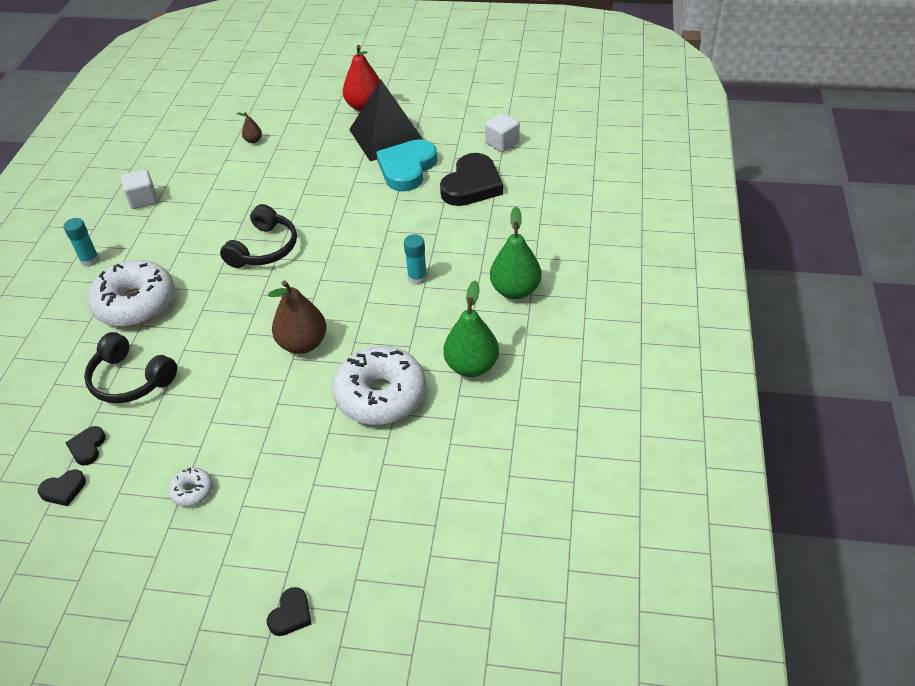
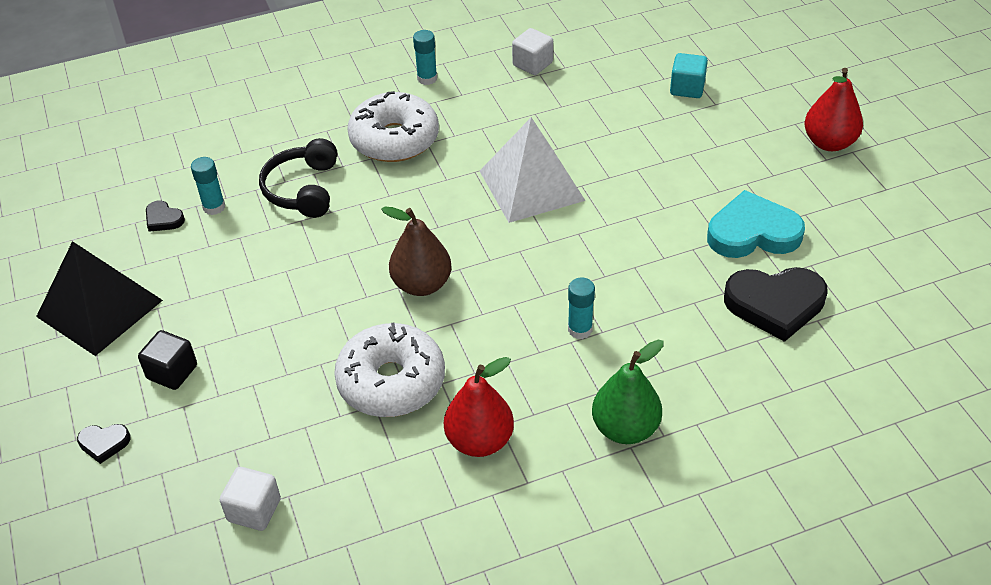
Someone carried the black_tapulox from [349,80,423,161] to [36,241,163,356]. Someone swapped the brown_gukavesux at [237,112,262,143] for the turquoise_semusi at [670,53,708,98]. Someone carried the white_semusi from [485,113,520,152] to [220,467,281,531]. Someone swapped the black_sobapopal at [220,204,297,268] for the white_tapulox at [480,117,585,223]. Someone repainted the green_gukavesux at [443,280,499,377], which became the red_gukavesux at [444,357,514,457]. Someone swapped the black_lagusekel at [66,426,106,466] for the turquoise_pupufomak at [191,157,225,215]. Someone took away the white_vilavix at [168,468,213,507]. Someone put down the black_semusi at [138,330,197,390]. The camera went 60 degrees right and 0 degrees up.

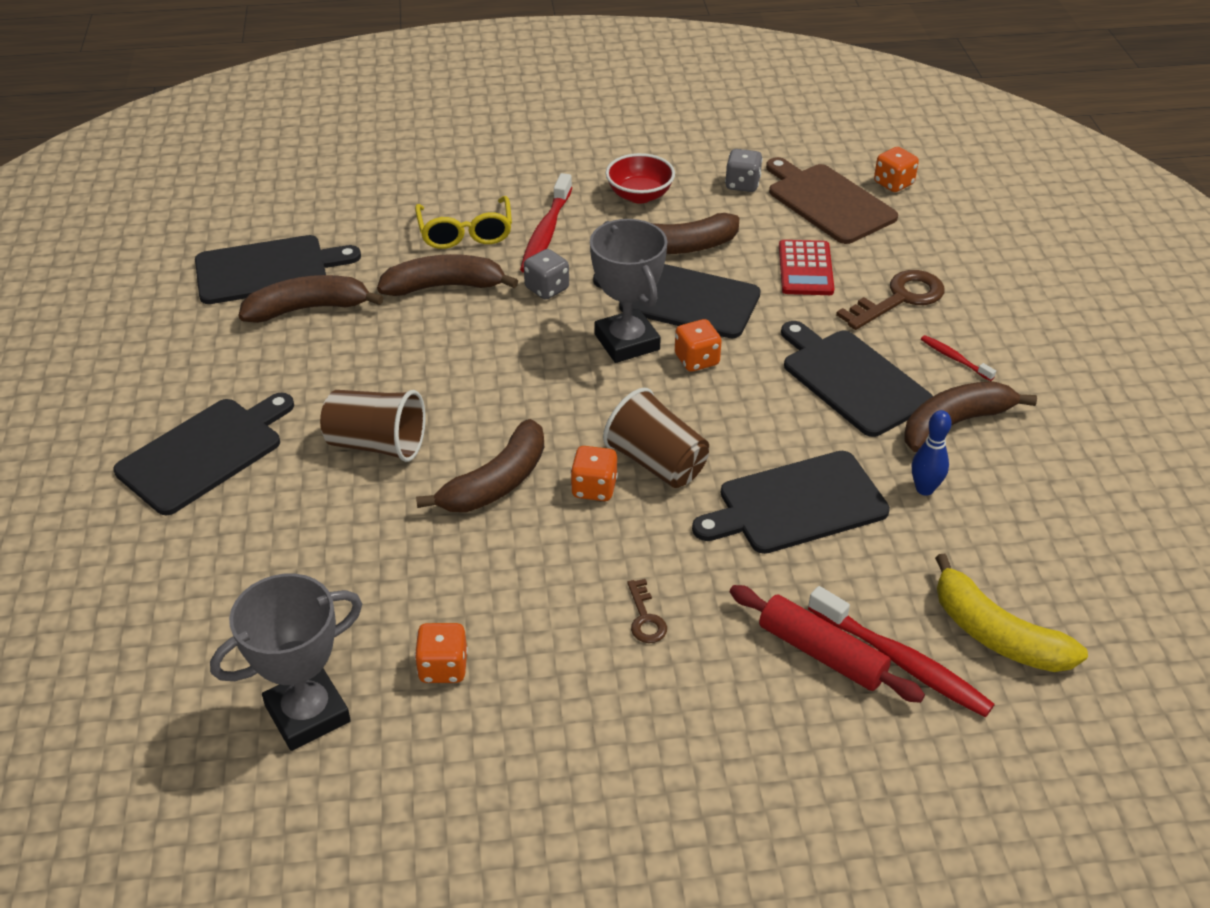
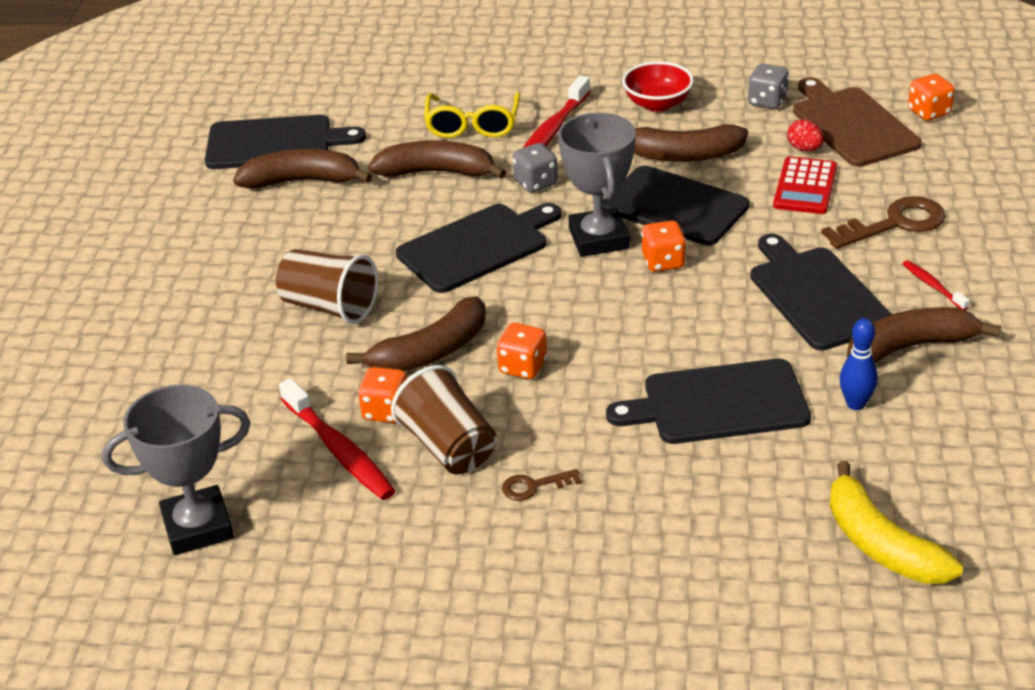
Someone carried the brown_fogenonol from [603,388,709,488] to [391,365,497,475]. Someone carried the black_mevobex from [113,393,294,515] to [396,203,561,293]. Someone rotated the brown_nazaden at [627,579,667,643] by 75 degrees clockwise. Someone took away the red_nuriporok at [730,585,925,703]. Someone carried the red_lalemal from [808,586,995,717] to [279,378,395,500]. Someone carried the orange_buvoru from [414,623,468,683] to [358,367,407,423]. Someone put down the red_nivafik at [787,119,824,151]. The camera went 15 degrees right and 5 degrees down.

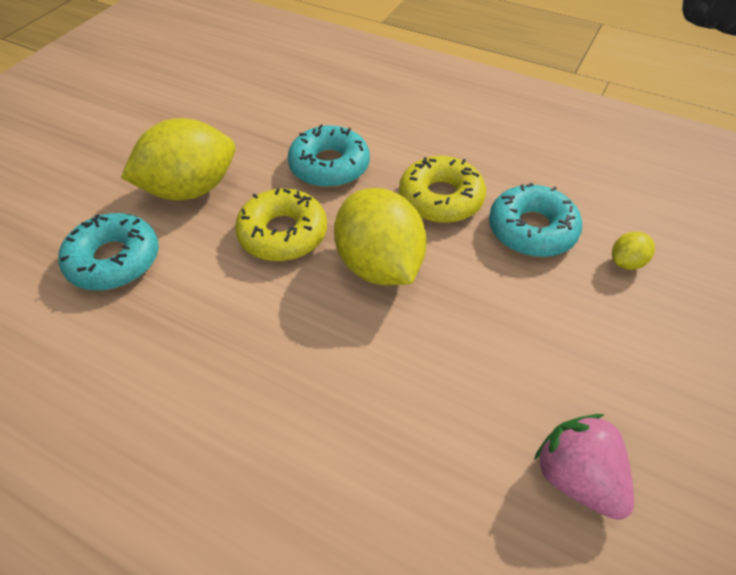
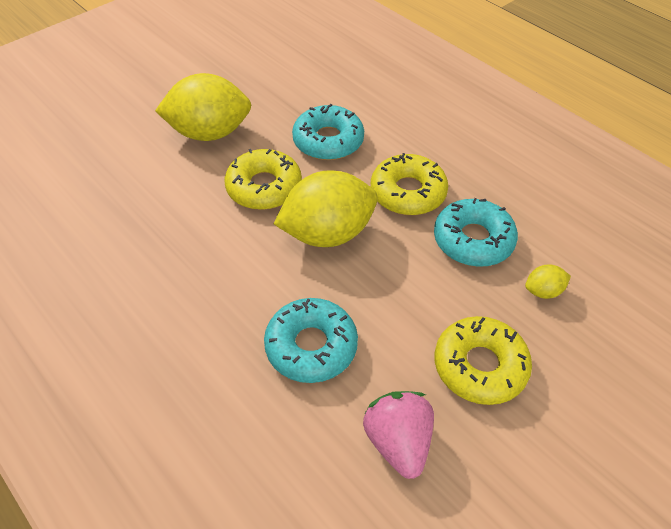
Someone rotated the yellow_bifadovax at [334,188,427,285] by 75 degrees clockwise. Someone carried the turquoise_vilavix from [58,213,159,291] to [264,298,358,383]. Someone put down the yellow_vilavix at [435,316,532,405]. The camera went 20 degrees right and 0 degrees up.

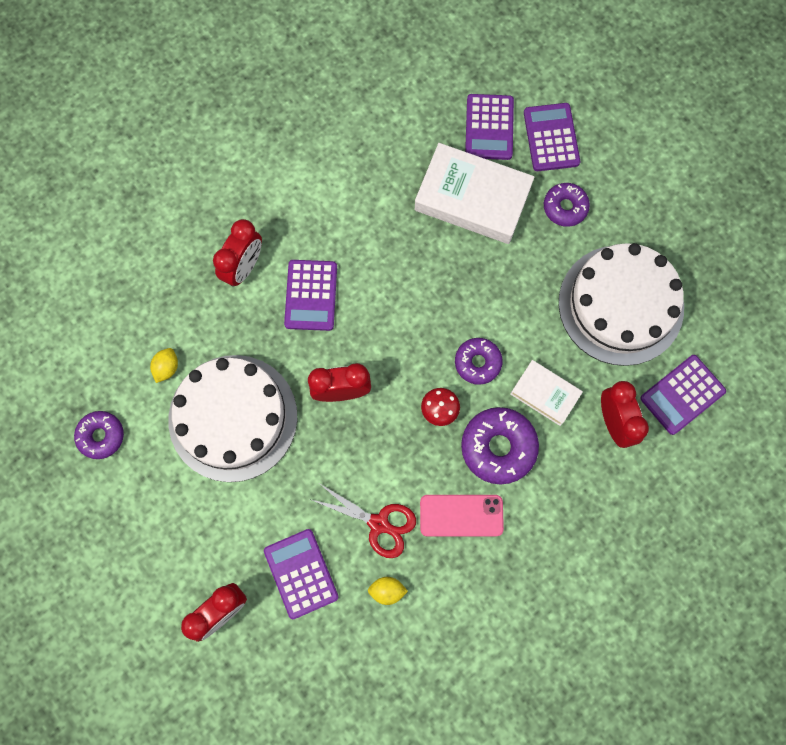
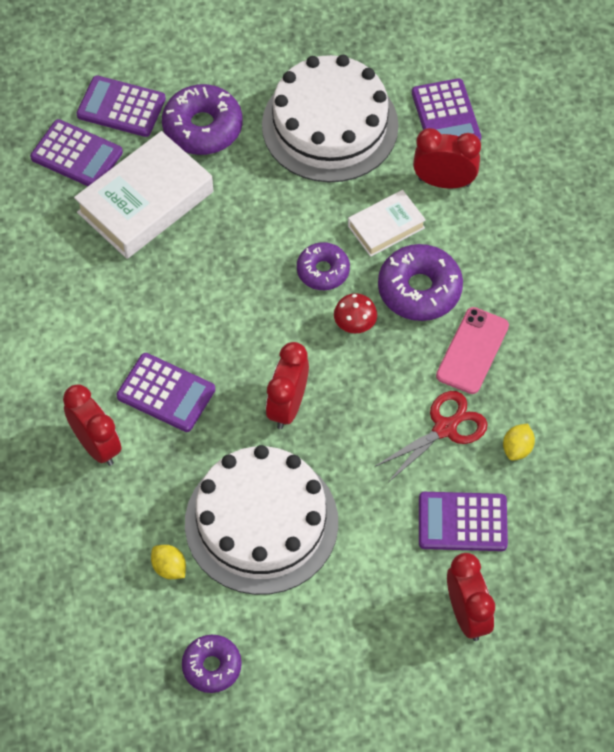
Someone scaled the purple_vilavix at [544,183,590,227] by 1.58. The camera went 65 degrees left and 15 degrees down.

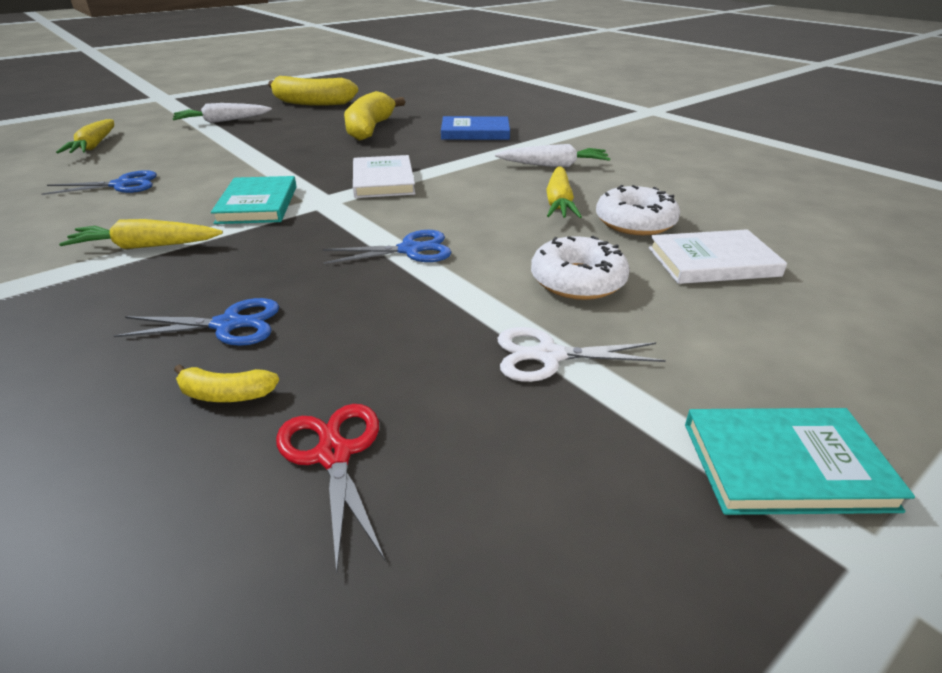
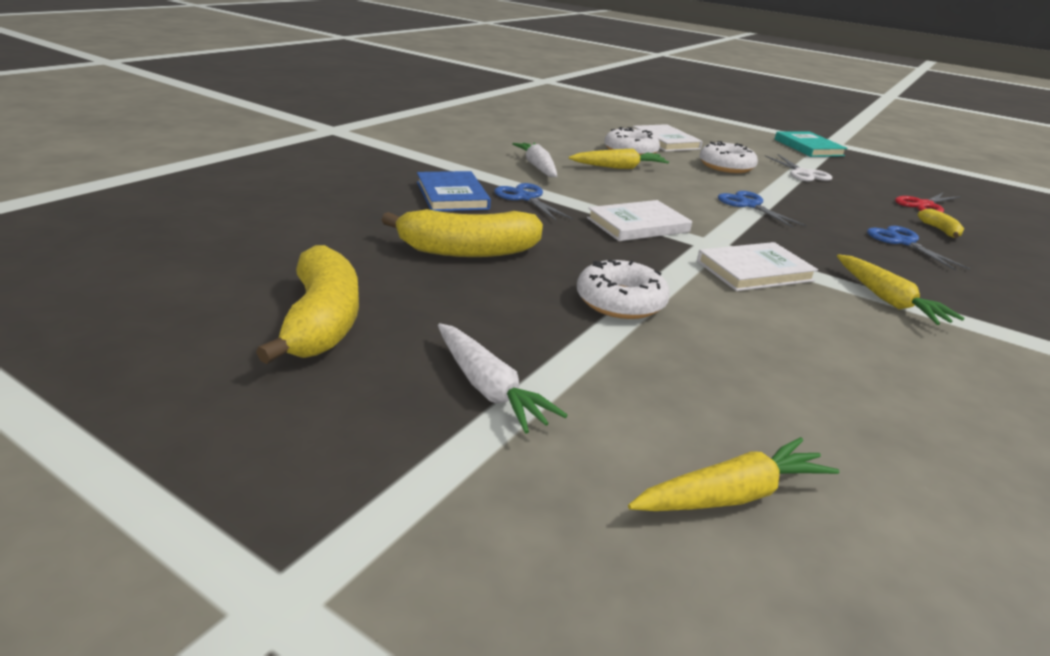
Someone carried the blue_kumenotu from [42,170,157,195] to [494,183,573,221]. Someone repainted the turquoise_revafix at [211,176,297,224], which became the white_revafix at [697,242,818,291]. Someone put down the white_vilavix at [577,260,670,319]. The camera went 110 degrees left and 5 degrees down.

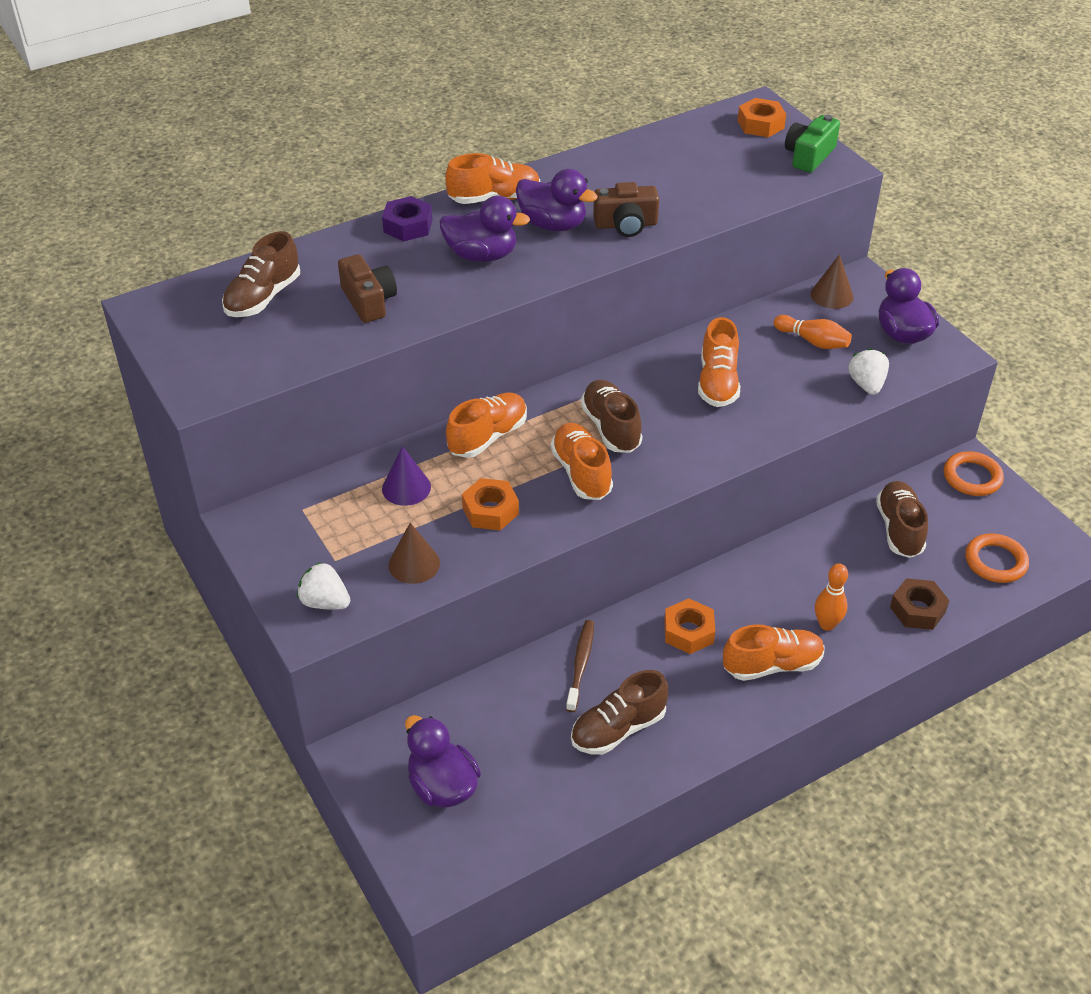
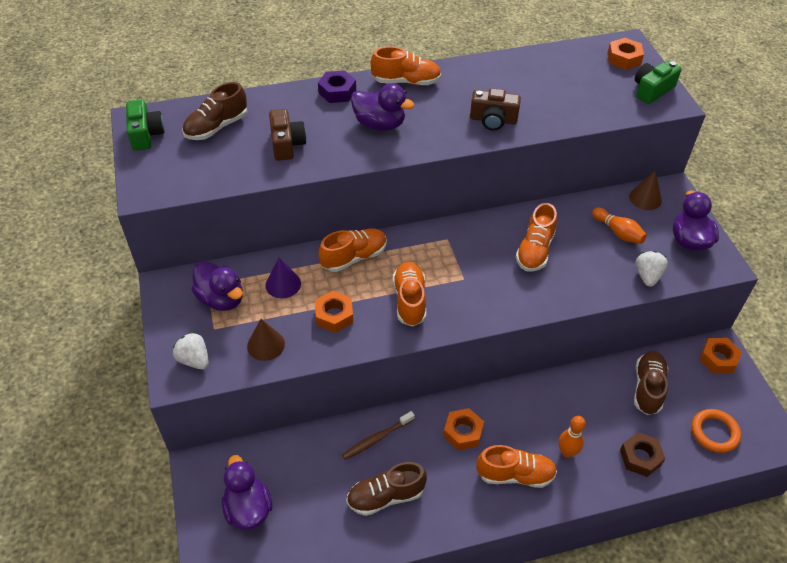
Someone carried the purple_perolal from [516,169,598,231] to [192,261,243,311]. Someone took away the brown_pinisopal at [581,380,642,453]. Someone swapped the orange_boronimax at [944,451,1004,496] for the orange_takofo at [699,338,742,374]. Someone rotated the brown_lalemal at [566,620,594,712] by 150 degrees counterclockwise. Someone put down the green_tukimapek at [126,100,165,151]. The camera went 15 degrees right and 5 degrees up.

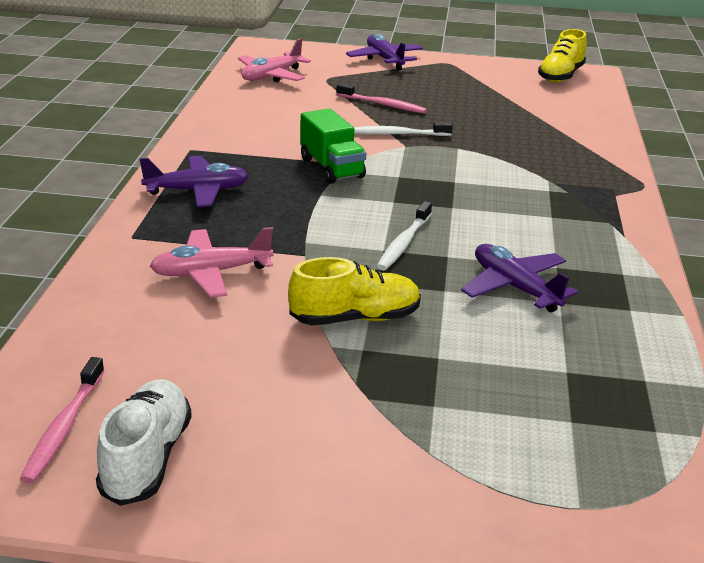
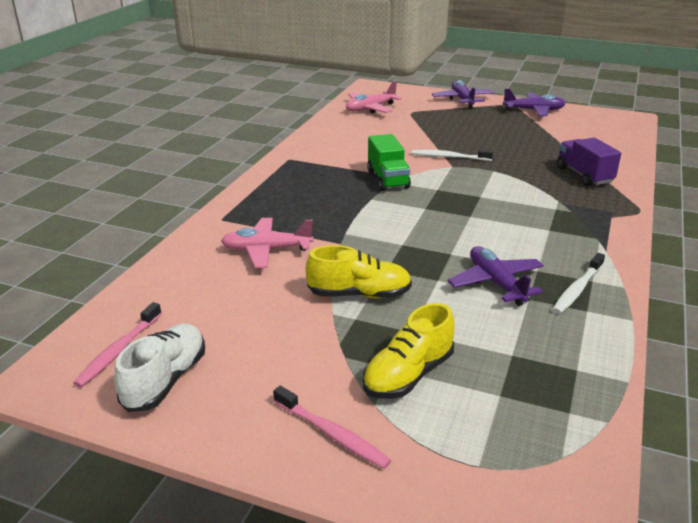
Someone carried the yellow_pinisopal from [538,29,587,82] to [363,303,455,399]. Someone carried the pink_lalemal from [337,83,427,114] to [273,386,391,469]. Someone carried the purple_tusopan from [139,156,249,207] to [503,88,566,116]. Someone carried the white_lalemal from [377,201,432,271] to [552,253,605,314]. Someone put down the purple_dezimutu at [557,138,621,186]. The camera went 15 degrees right and 0 degrees up.

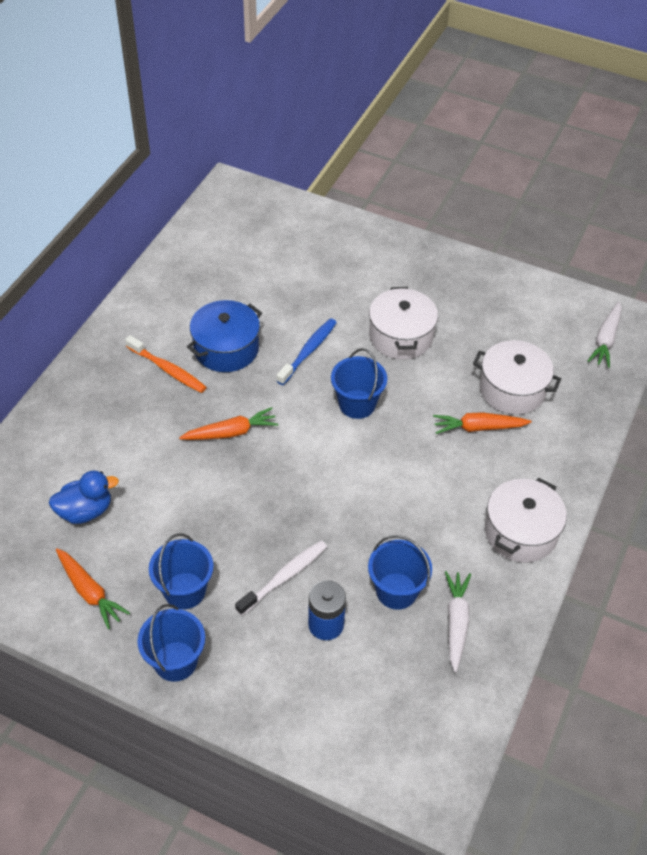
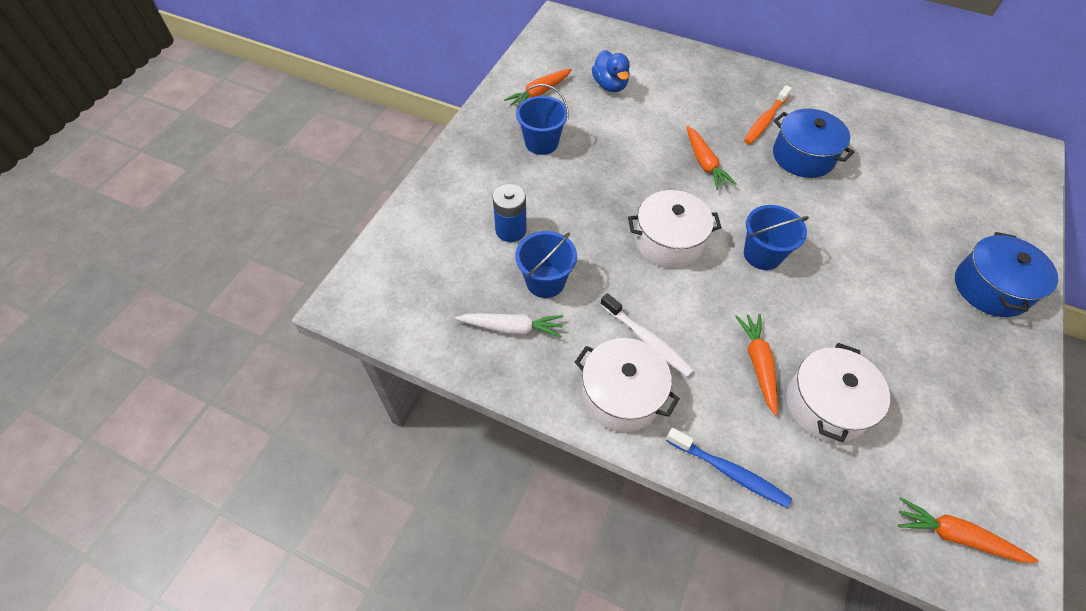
Someone carried the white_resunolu from [369,287,438,359] to [628,190,722,268]. Someone repainted the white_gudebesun at [588,302,622,368], which became the orange_gudebesun at [898,497,1039,563]. Someone carried the blue_lalemal from [277,318,337,385] to [666,428,792,508]. Someone carried the white_lalemal from [235,541,327,616] to [600,293,694,377]. Someone took away the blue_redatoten at [137,604,205,682]. Someone put down the blue_resunolu at [955,232,1058,317]. The camera went 90 degrees right and 5 degrees up.

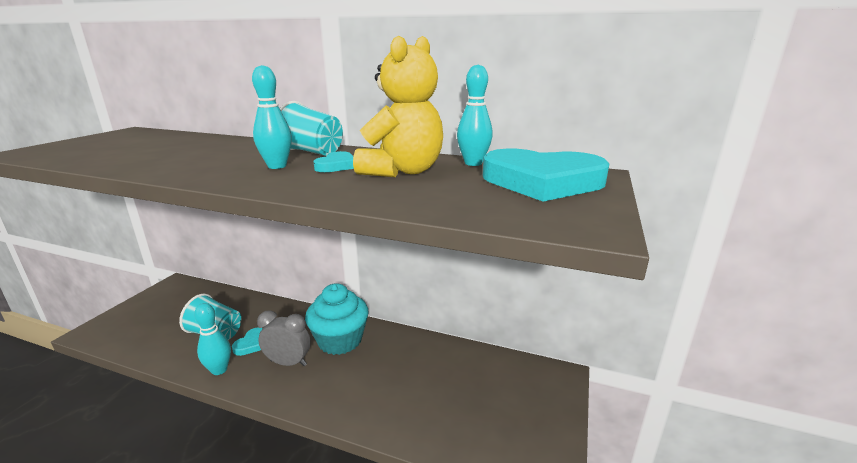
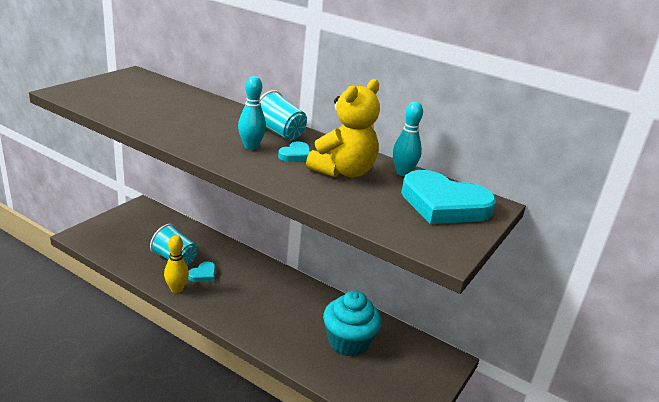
Someone carried the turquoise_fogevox from [305,283,369,355] to [323,291,382,356]. Someone repainted the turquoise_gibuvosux at [194,303,231,375], which became the yellow_gibuvosux at [164,236,189,293]. Someone took away the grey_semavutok at [257,310,311,366]. The camera went 10 degrees right and 5 degrees up.

